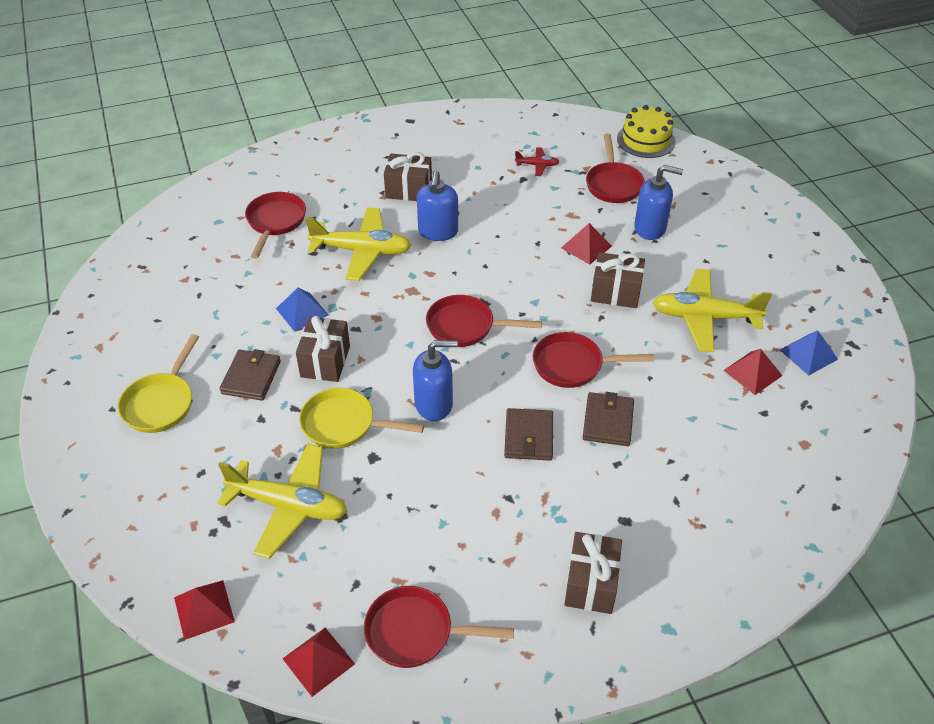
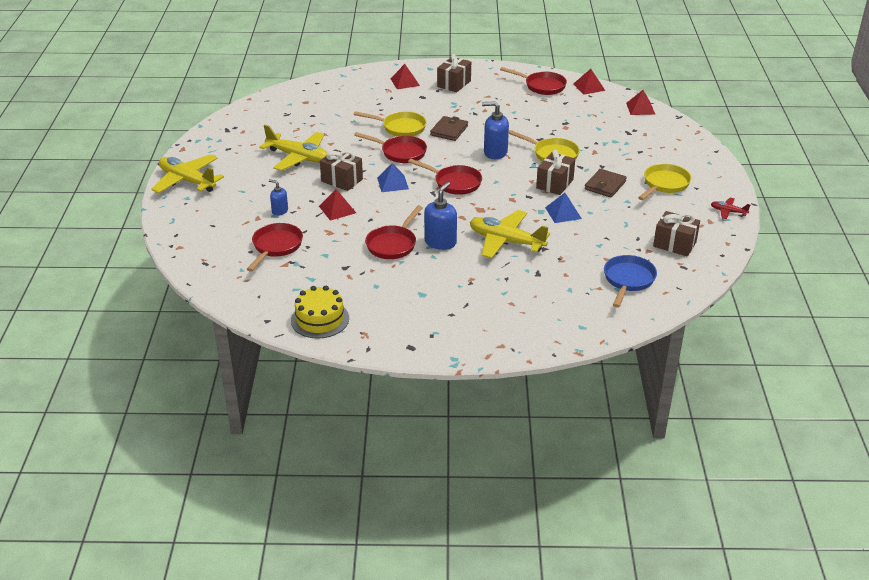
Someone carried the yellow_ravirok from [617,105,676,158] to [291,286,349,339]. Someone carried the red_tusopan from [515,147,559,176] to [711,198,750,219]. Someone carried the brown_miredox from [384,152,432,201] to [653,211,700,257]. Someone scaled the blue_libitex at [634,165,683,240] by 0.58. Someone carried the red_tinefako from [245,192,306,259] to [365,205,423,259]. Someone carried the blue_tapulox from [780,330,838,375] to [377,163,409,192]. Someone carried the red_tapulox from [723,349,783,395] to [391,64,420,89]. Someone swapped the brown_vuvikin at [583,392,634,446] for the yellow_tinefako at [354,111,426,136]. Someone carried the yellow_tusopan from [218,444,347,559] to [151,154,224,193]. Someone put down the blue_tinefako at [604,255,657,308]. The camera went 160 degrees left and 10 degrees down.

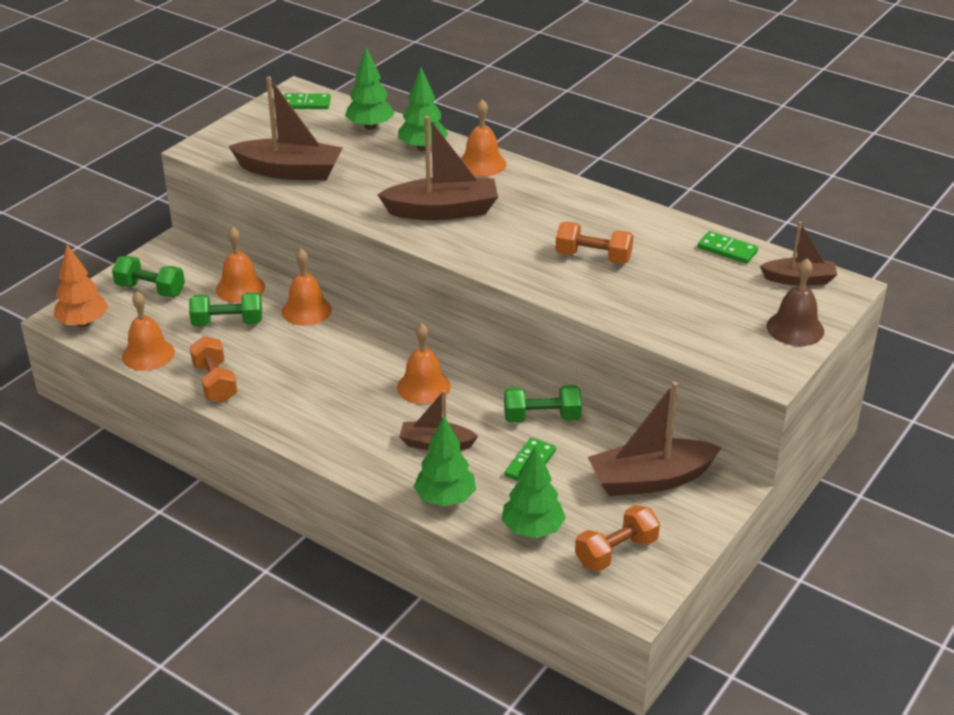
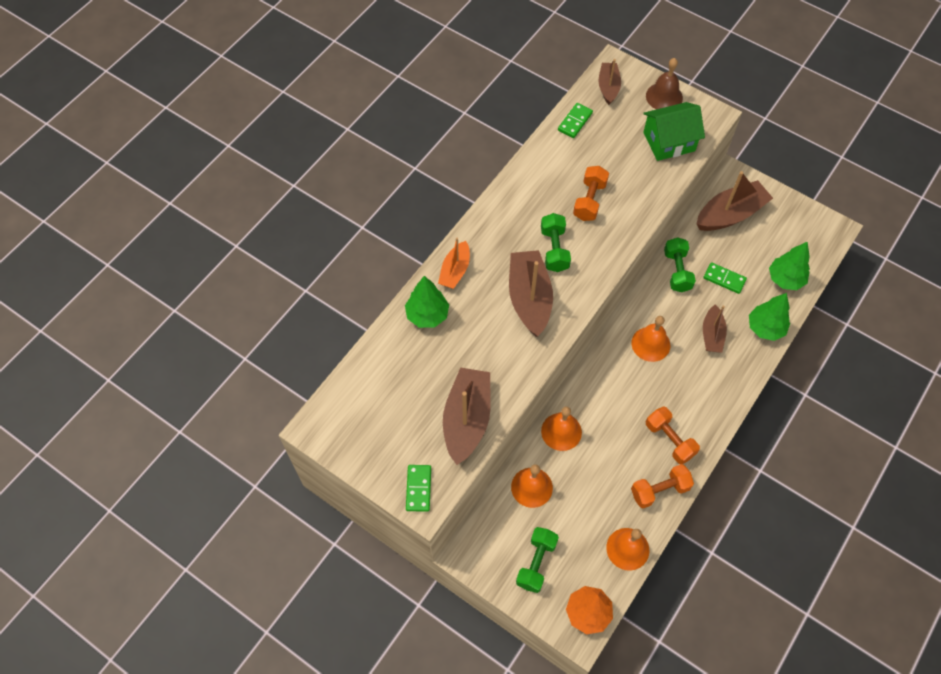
Someone took away the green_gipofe at [345,47,395,130]. Someone carried the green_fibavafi from [284,93,331,109] to [406,465,431,512]. Someone swapped the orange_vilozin at [461,99,506,177] for the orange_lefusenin at [438,238,470,289]. Someone carried the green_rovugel from [189,292,262,326] to [541,213,571,272]. Someone rotated the brown_lefusenin at [588,382,722,496] by 105 degrees counterclockwise. Someone carried the orange_rovugel from [575,505,660,571] to [646,406,700,464]. Someone put down the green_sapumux at [643,102,705,161]. The camera went 90 degrees left and 25 degrees up.

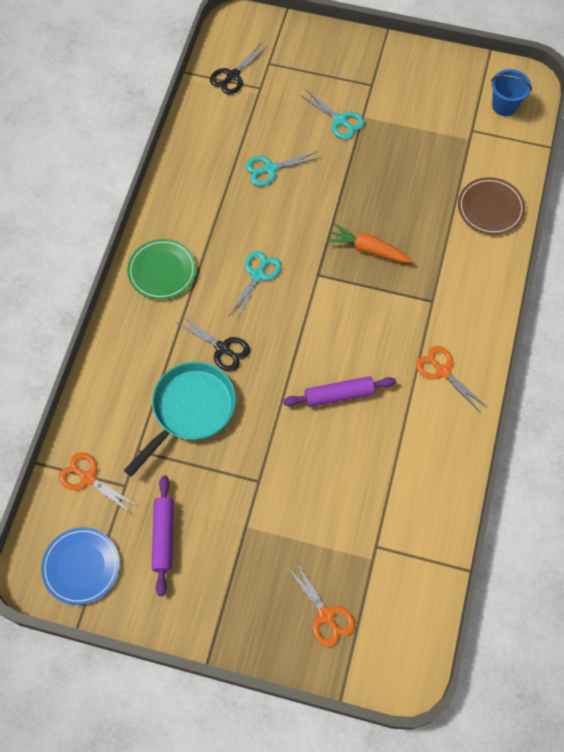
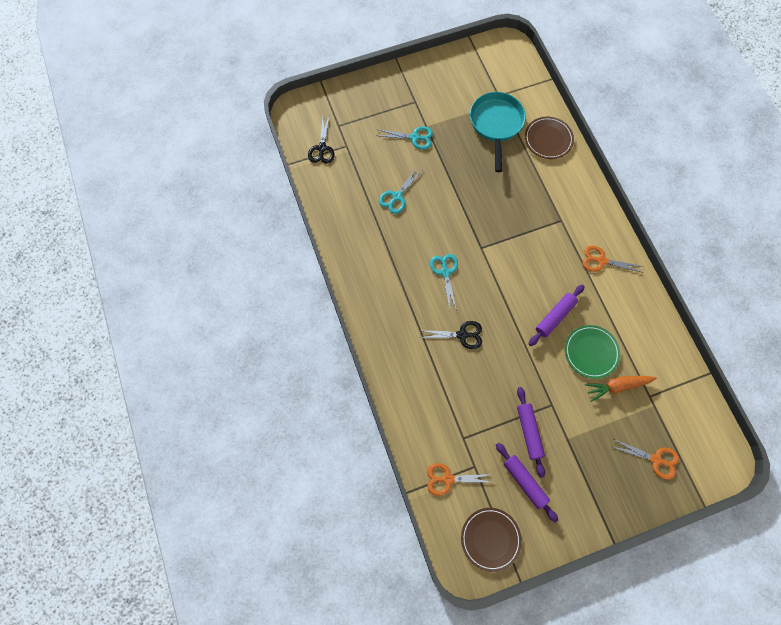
Someone took away the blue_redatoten at [491,69,532,116]. Someone carried the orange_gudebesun from [327,223,413,263] to [585,376,657,402]. Someone carried the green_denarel from [127,239,196,300] to [565,325,620,379]. Someone carried the turquoise_tinefako from [124,362,236,477] to [470,92,526,172]. Someone repainted the blue_denarel at [41,527,120,605], which became the brown_denarel at [461,508,522,572]. Someone put down the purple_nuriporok at [517,387,545,478]. The camera went 35 degrees left and 5 degrees up.

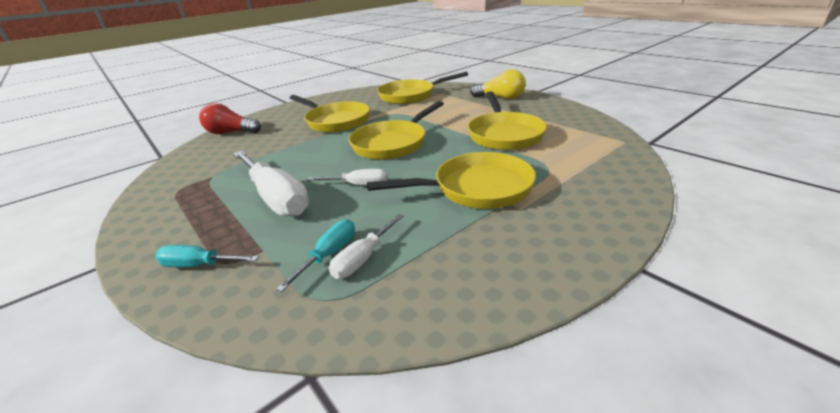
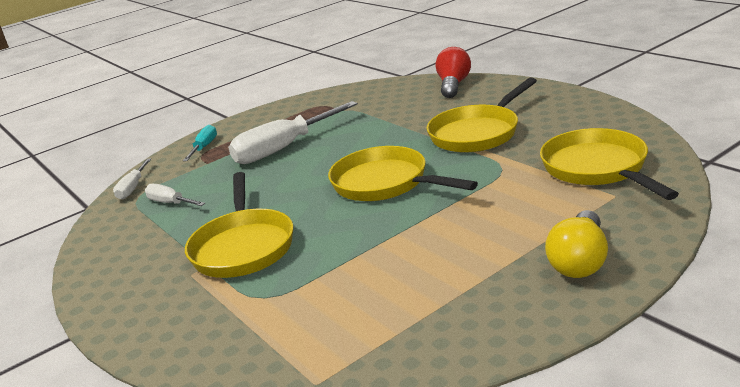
Someone took away the yellow_tinefako at [468,92,547,150]. Someone carried the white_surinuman from [307,169,387,185] to [113,158,151,199]. Someone took away the turquoise_surinuman at [276,219,355,292]. The camera went 95 degrees right and 5 degrees down.

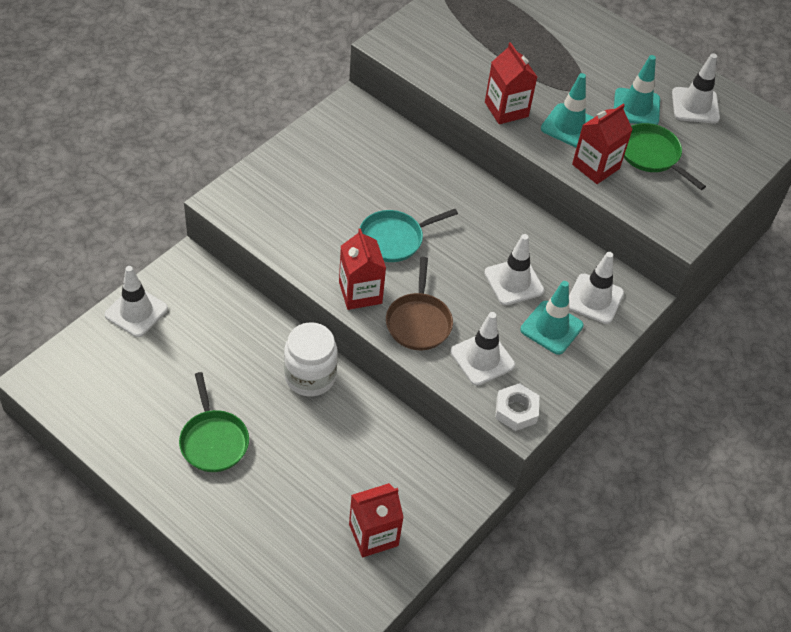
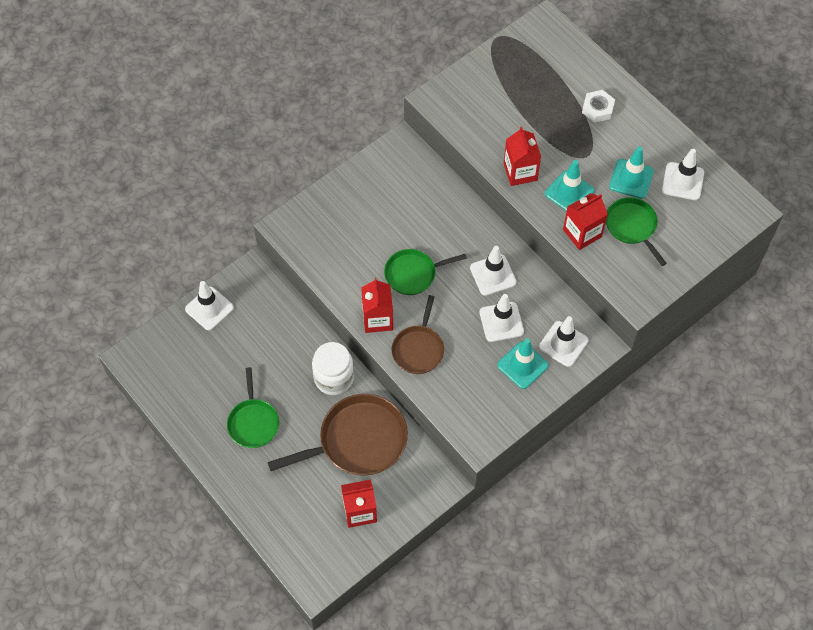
Someone repainted the turquoise_tinefako at [360,209,458,262], which became the green_tinefako at [384,249,467,295]. Someone carried the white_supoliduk from [451,312,515,386] to [470,246,516,296]. Someone carried the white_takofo from [495,383,539,431] to [582,90,615,123]. Someone put down the brown_tinefako at [268,394,408,476]. The camera went 15 degrees right and 10 degrees up.

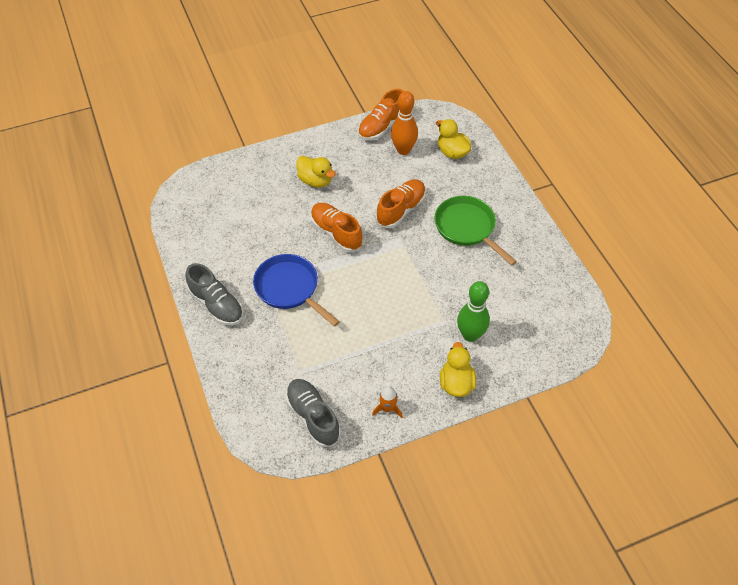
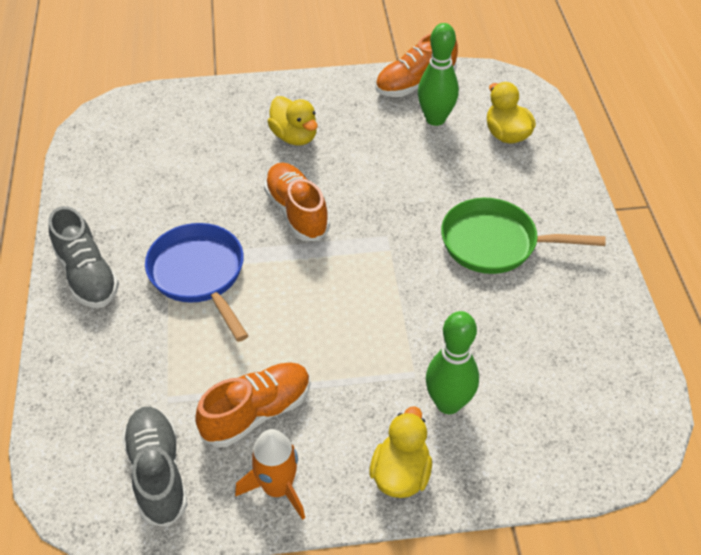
Someone repainted the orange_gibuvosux at [391,91,418,155], which became the green_gibuvosux at [418,23,459,126]. Someone carried the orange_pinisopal from [376,179,426,228] to [195,363,310,447]. Someone rotated the green_tinefako at [434,196,517,266] by 60 degrees counterclockwise. Someone scaled the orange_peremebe at [372,386,402,418] by 1.51. The camera went 15 degrees right and 5 degrees down.

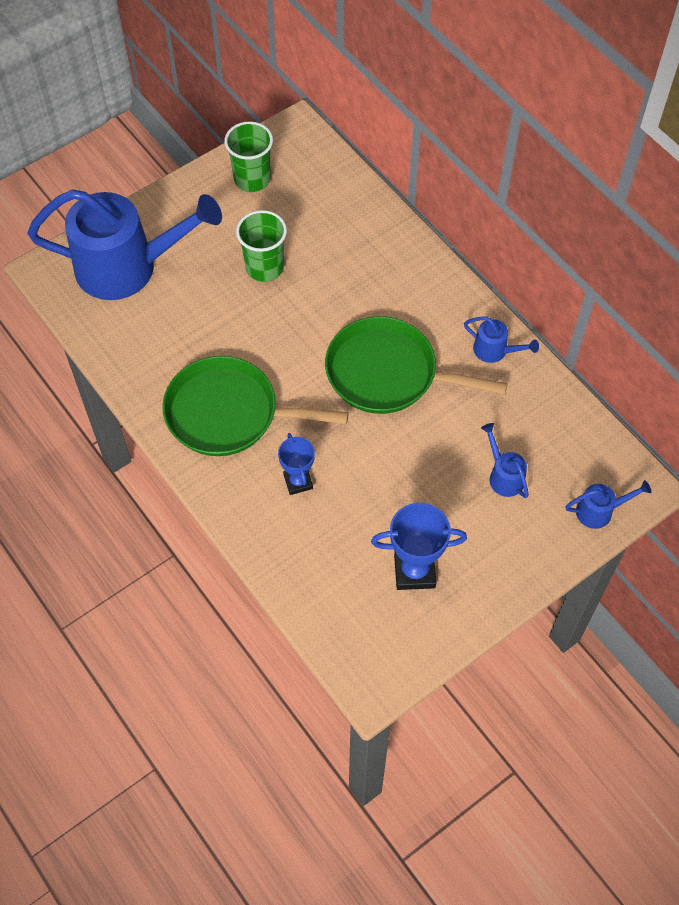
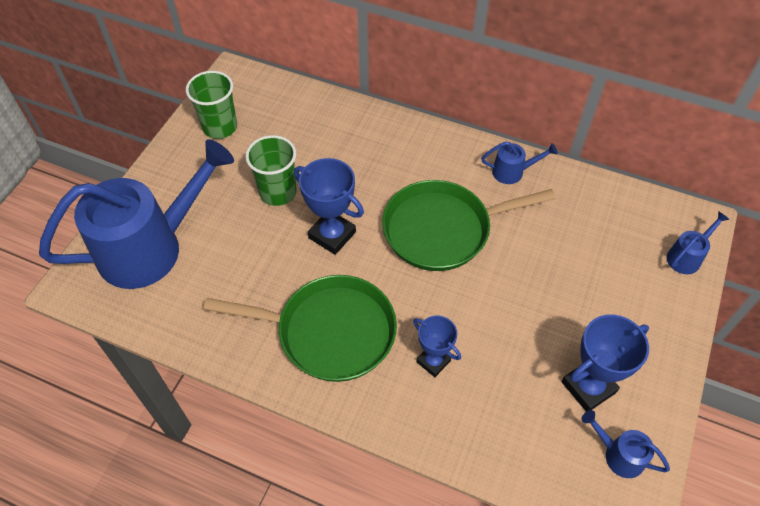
Someone rotated the green_tinefako at [162,356,349,456] by 150 degrees counterclockwise. Someone carried the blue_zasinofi from [481,423,529,498] to [581,410,670,478]. Someone put down the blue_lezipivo at [294,158,364,255]. The camera went 30 degrees left and 5 degrees down.

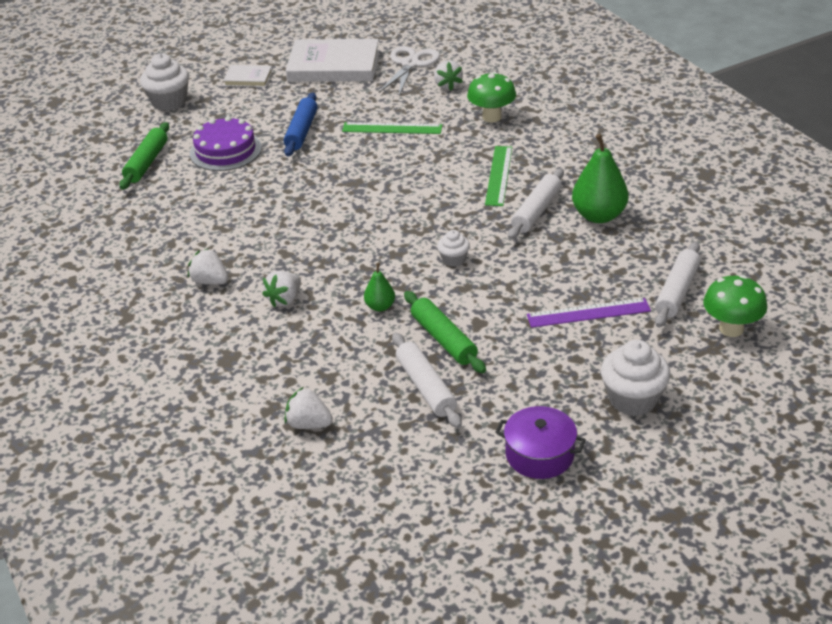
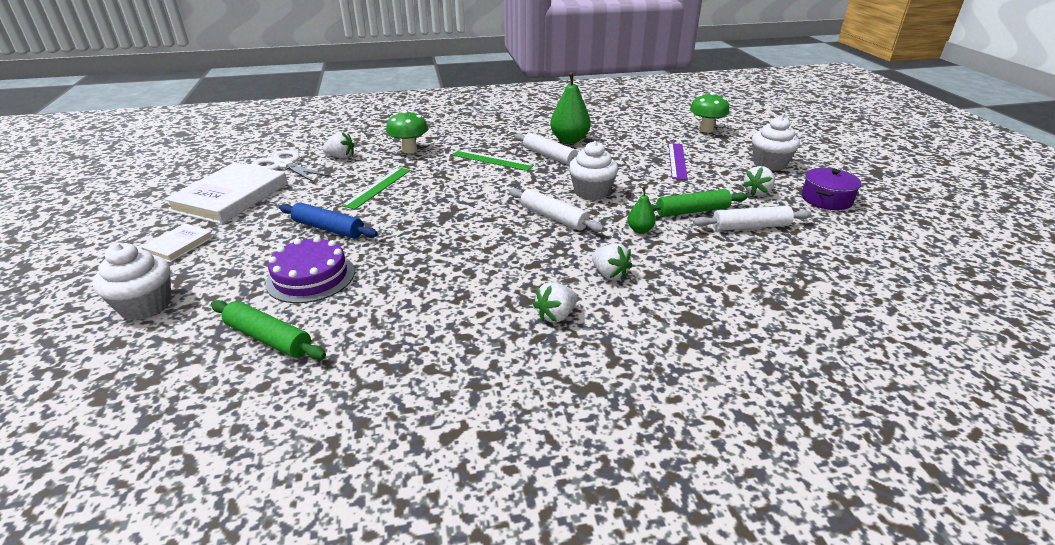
Someone scaled the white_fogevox at [437,230,470,267] by 1.81. Someone carried the white_nuriporok from [655,241,701,328] to [509,188,604,232]. Someone carried the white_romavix from [285,387,333,429] to [742,166,775,196]. The camera went 75 degrees left and 5 degrees down.

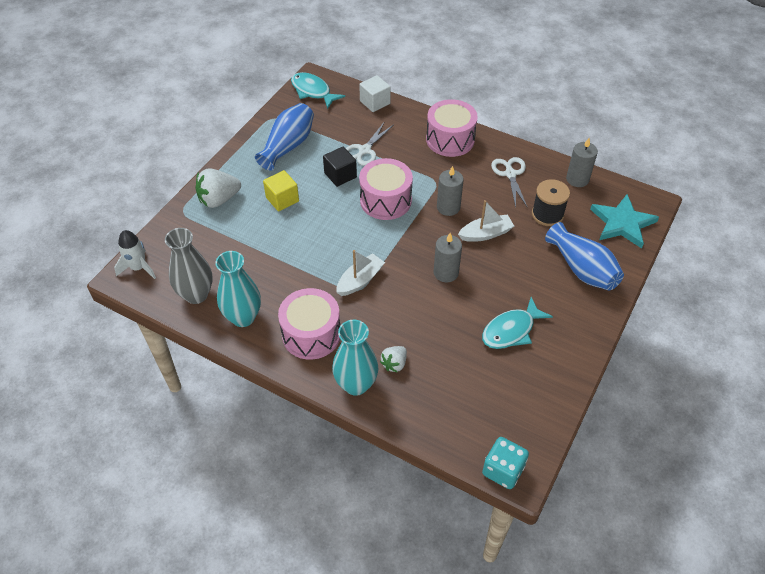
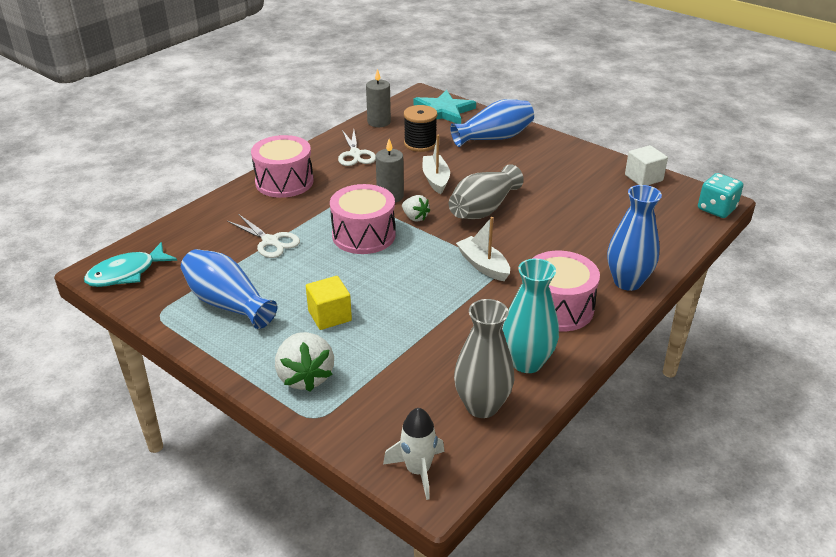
Someone carried the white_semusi from [359,75,391,112] to [625,145,668,185]. Someone took away the black_semusi at [323,147,357,187]. Someone rotated the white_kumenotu at [491,157,527,207] by 105 degrees counterclockwise. Someone swapped the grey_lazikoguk at [434,233,462,283] for the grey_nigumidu at [449,164,524,219]. Someone took away the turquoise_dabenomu at [482,297,553,349]. Someone repainted the turquoise_nigumidu at [332,320,378,396], which became the blue_nigumidu at [607,185,662,291]. Someone carried the white_romavix from [380,346,407,373] to [402,195,430,222]. The camera went 80 degrees left and 15 degrees down.

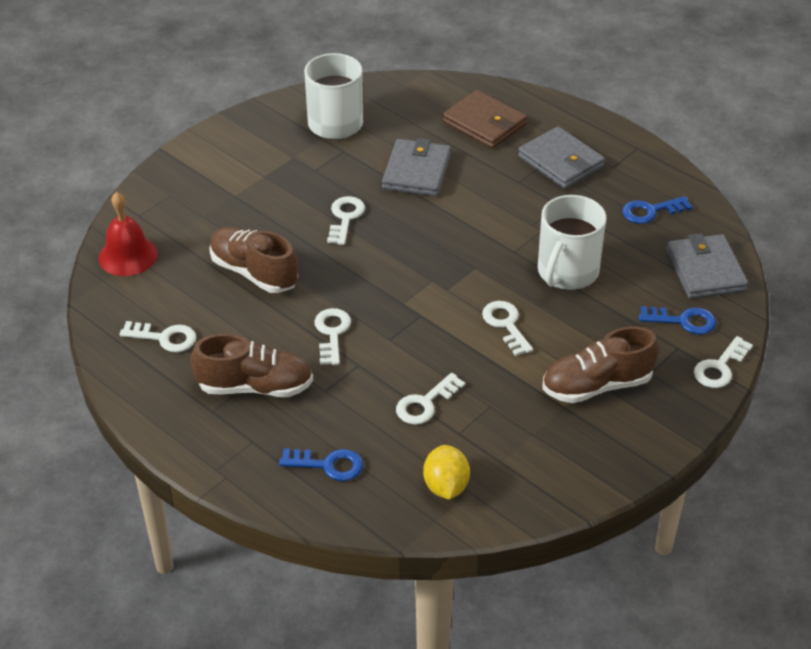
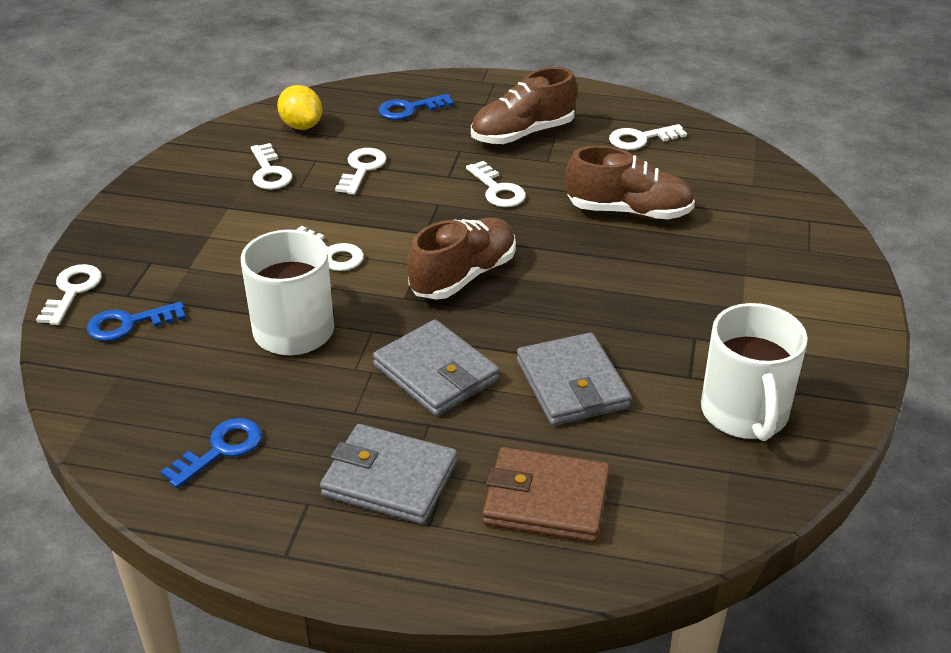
Someone took away the red_vilozin at [99,192,158,276]. Someone carried the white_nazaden from [327,196,365,245] to [251,143,292,190]. Someone carried the grey_vuvikin from [666,233,748,299] to [373,319,499,416]. Someone carried the brown_pinisopal from [542,326,659,403] to [407,218,516,300]. The camera went 150 degrees right and 5 degrees down.

